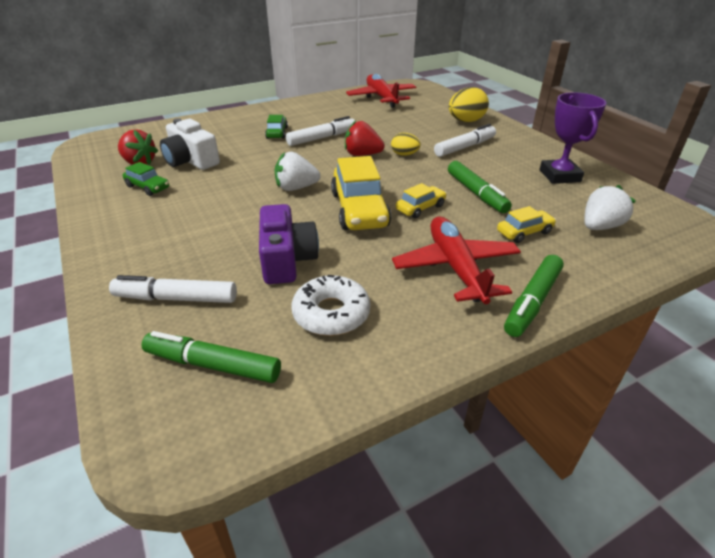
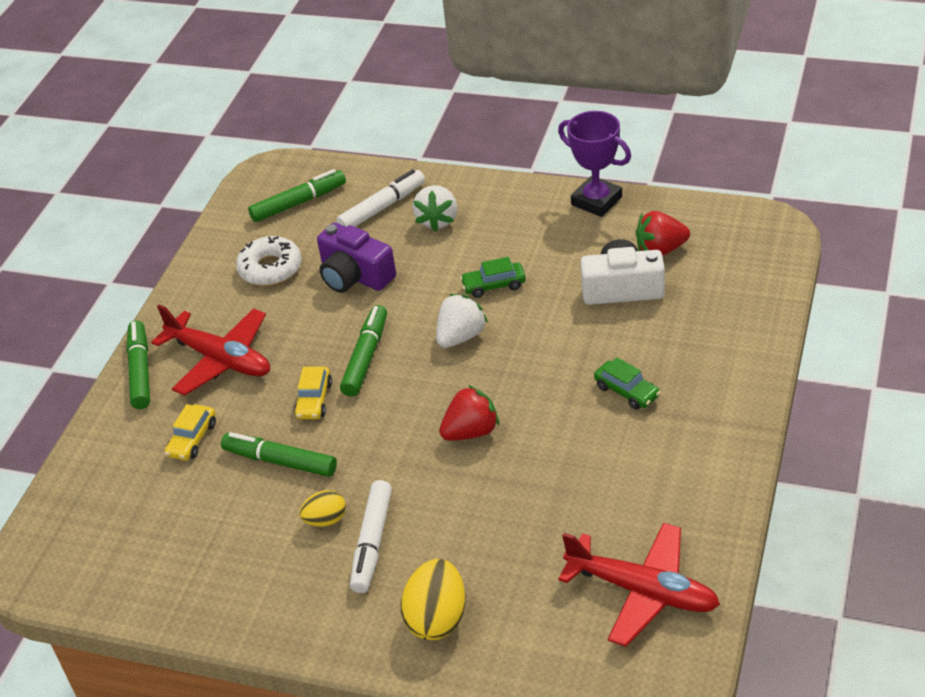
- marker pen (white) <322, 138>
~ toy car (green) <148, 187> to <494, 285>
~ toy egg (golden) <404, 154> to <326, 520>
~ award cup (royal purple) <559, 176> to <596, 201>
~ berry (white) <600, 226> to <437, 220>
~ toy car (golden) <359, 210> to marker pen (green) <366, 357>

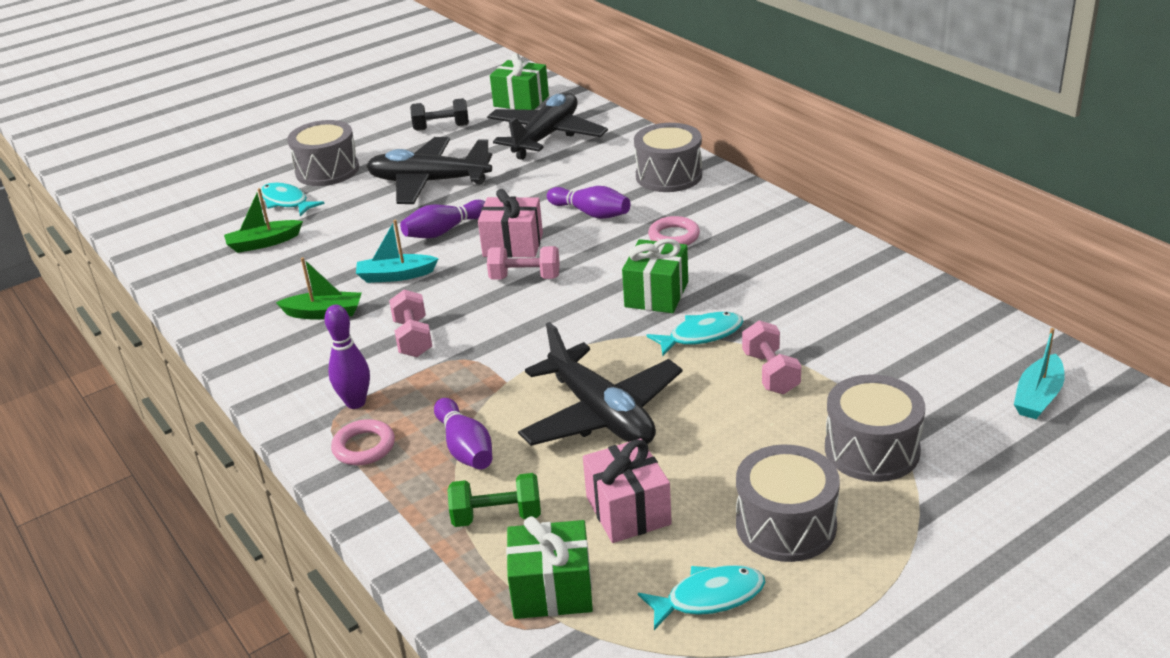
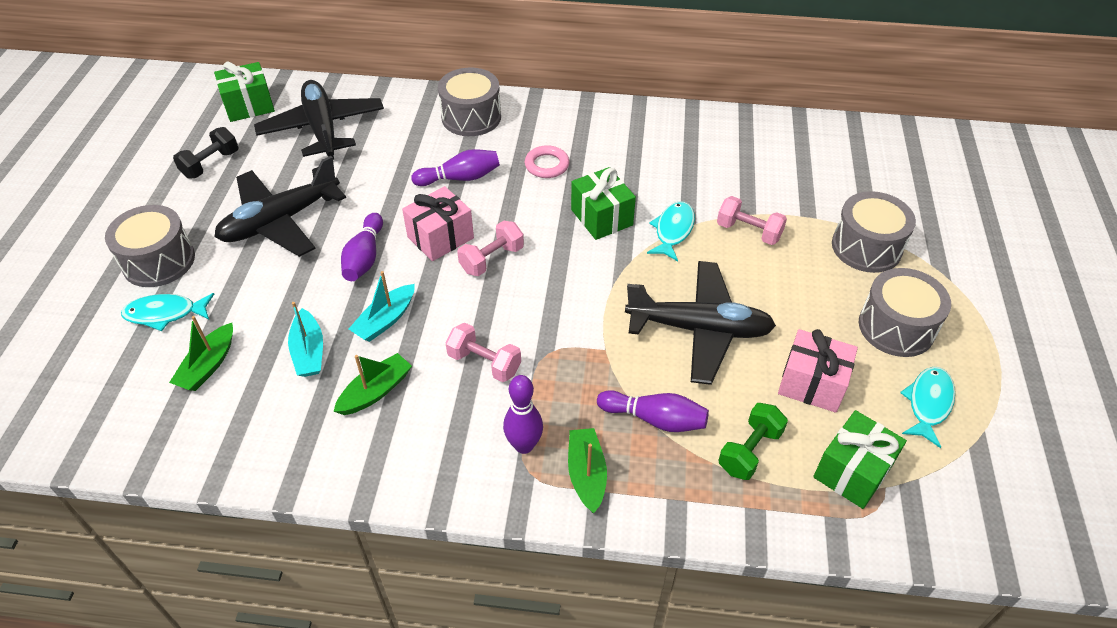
~ toy boat (aqua) <1038, 397> to <309, 352>
~ ring (pink) <364, 447> to toy boat (green) <586, 474>

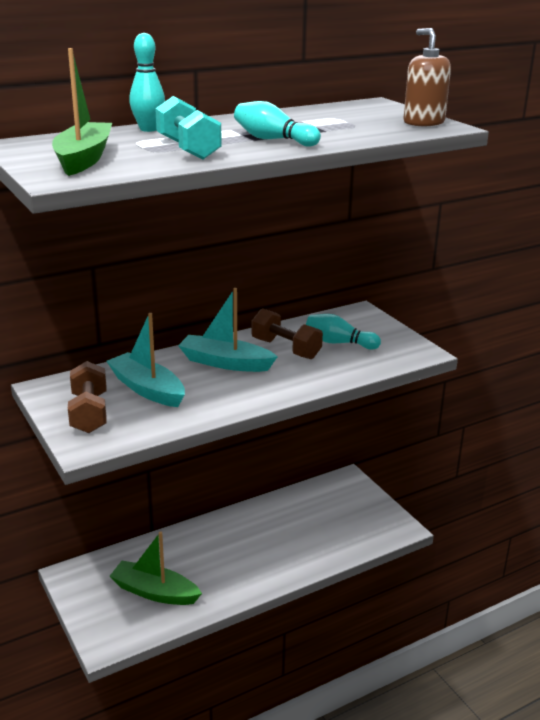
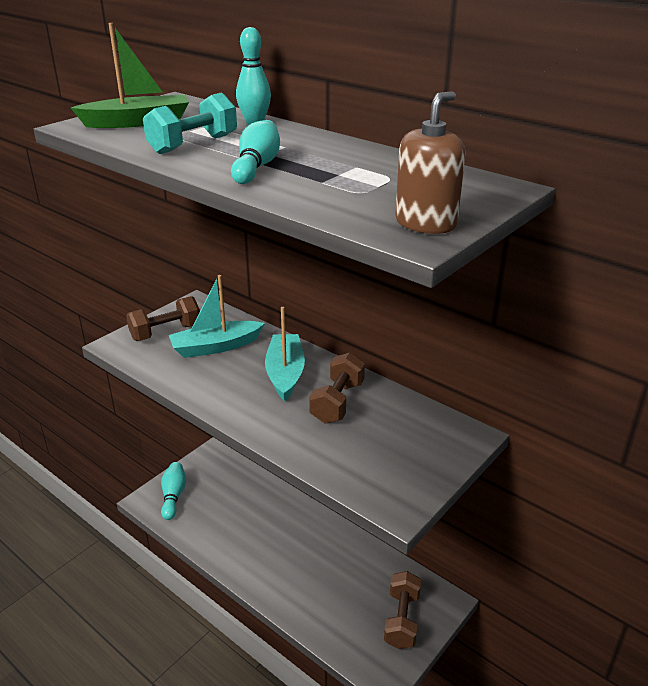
- toy boat (green) <154, 592>
+ hand weight (brown) <401, 619>
~ skittle (aqua) <339, 343> to <173, 496>
~ toy boat (aqua) <147, 389> = <215, 347> 135 degrees counterclockwise

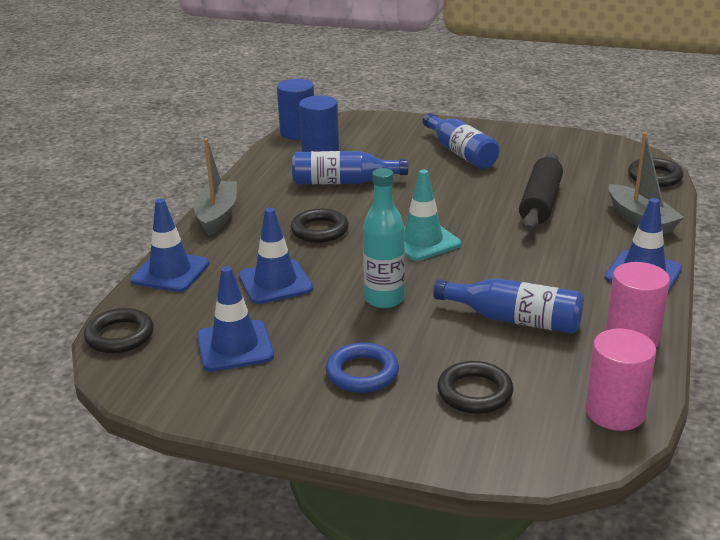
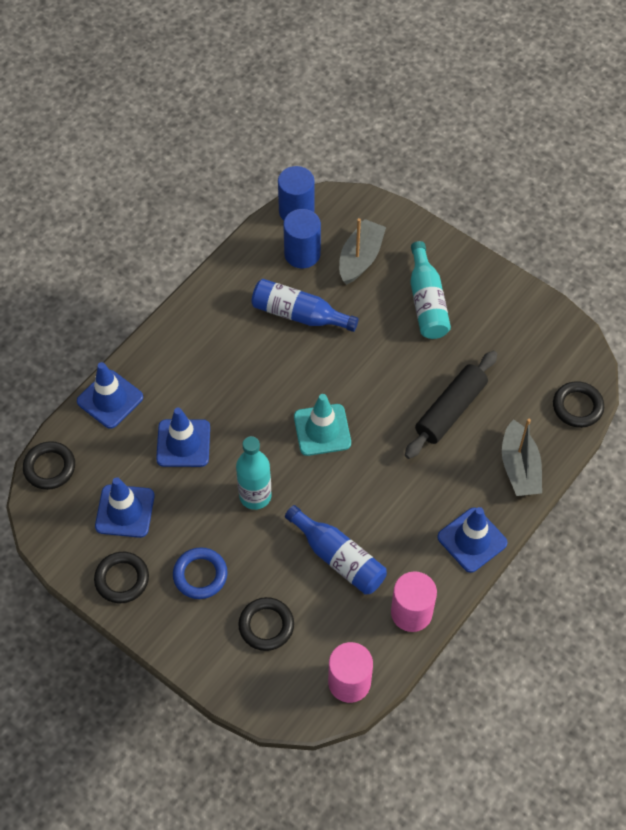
~ toy boat (gray) <217, 215> to <360, 258>
~ ring (black) <319, 230> to <122, 579>
~ bottle (royal blue) <460, 153> to bottle (aqua) <427, 301>

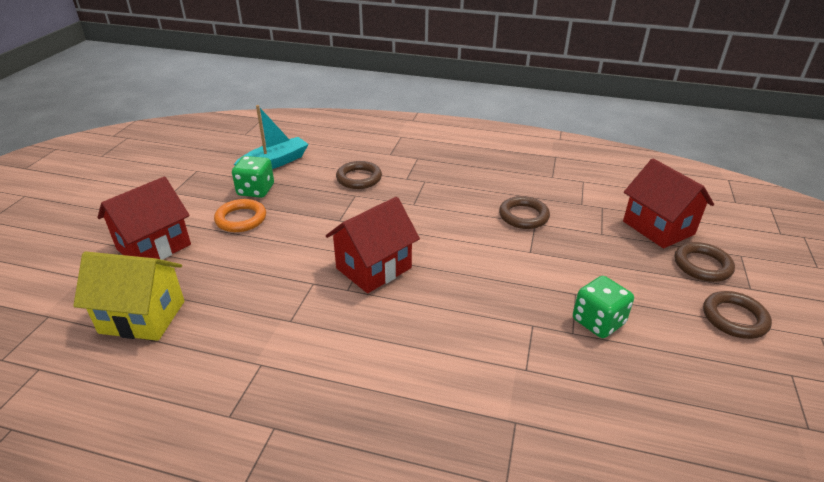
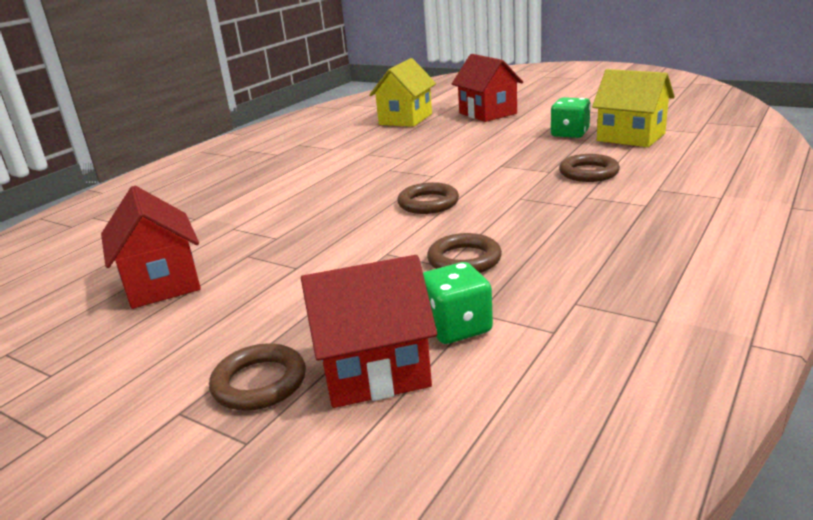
- ring (bright orange) <241, 219>
~ cottage (crimson) <374, 268> to <162, 283>
~ game die (green) <598, 322> to <456, 327>
~ ring (brown) <734, 318> to <428, 203>
~ toy boat (aqua) <275, 163> to cottage (golden) <631, 137>

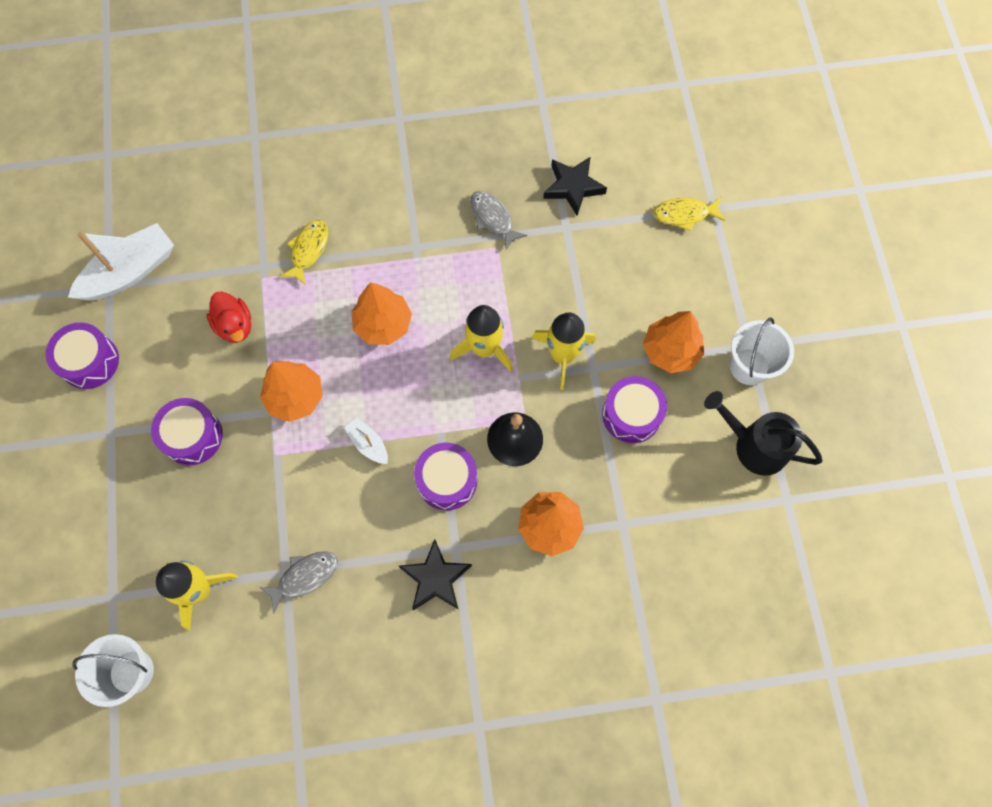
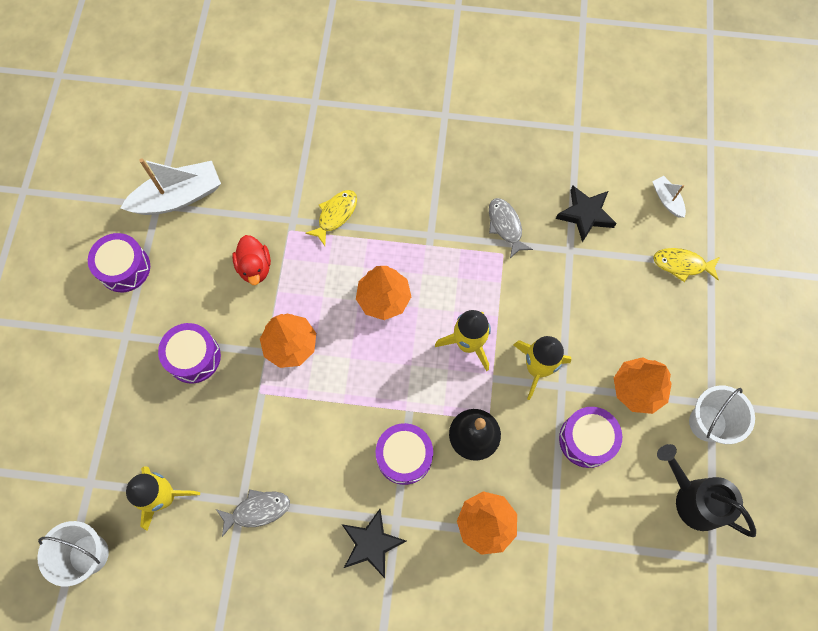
~ toy boat (white) <368, 444> to <667, 200>

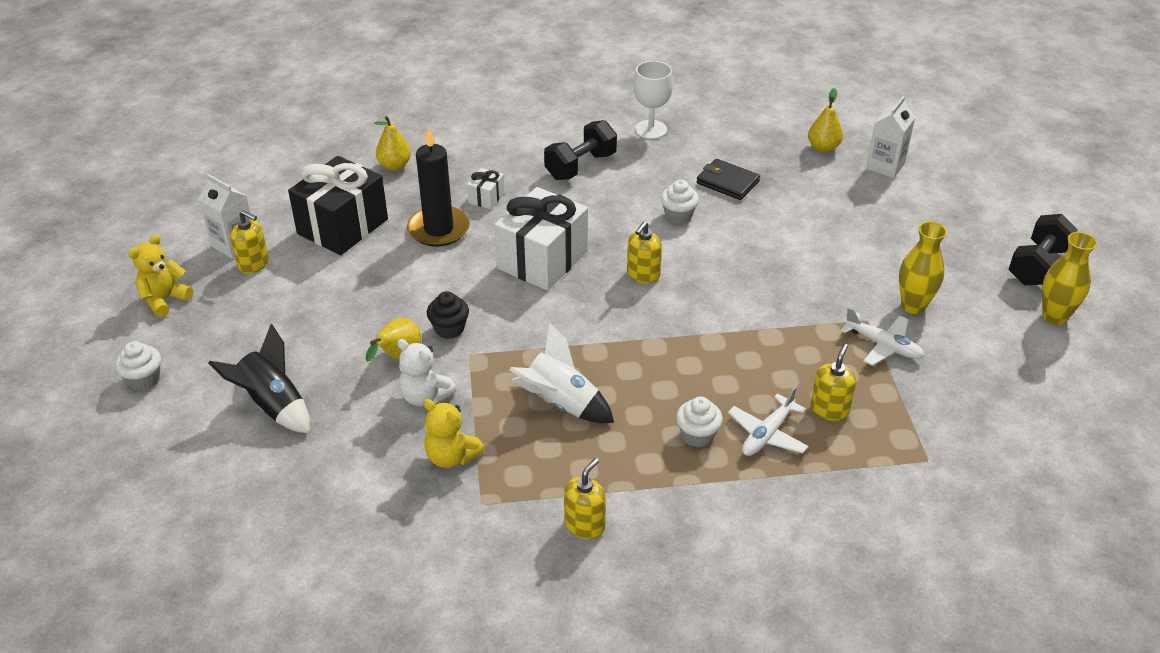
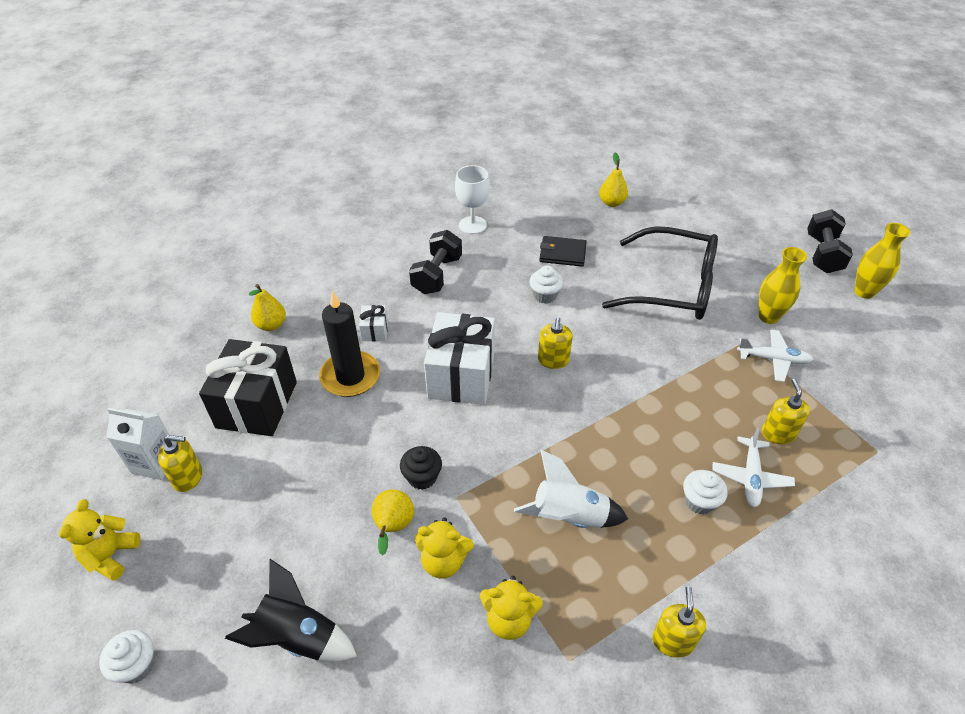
- carton (white) <885, 166>
+ spectacles (black) <672, 287>
~ teddy (white) <425, 396> to teddy (golden) <443, 561>

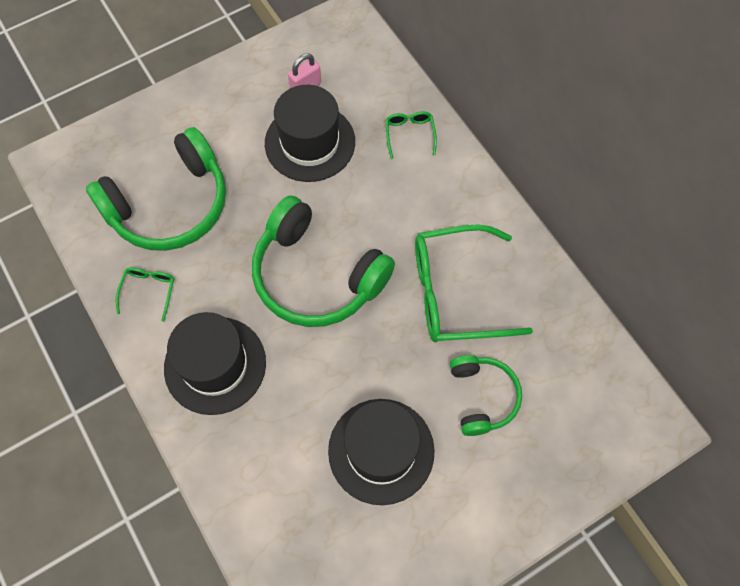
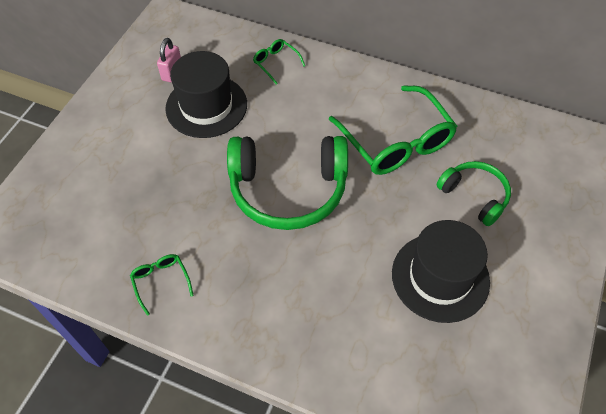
- headphones (green) <170, 204>
- top hat (black) <215, 365>
~ spectacles (green) <455, 292> = <396, 142> 75 degrees counterclockwise

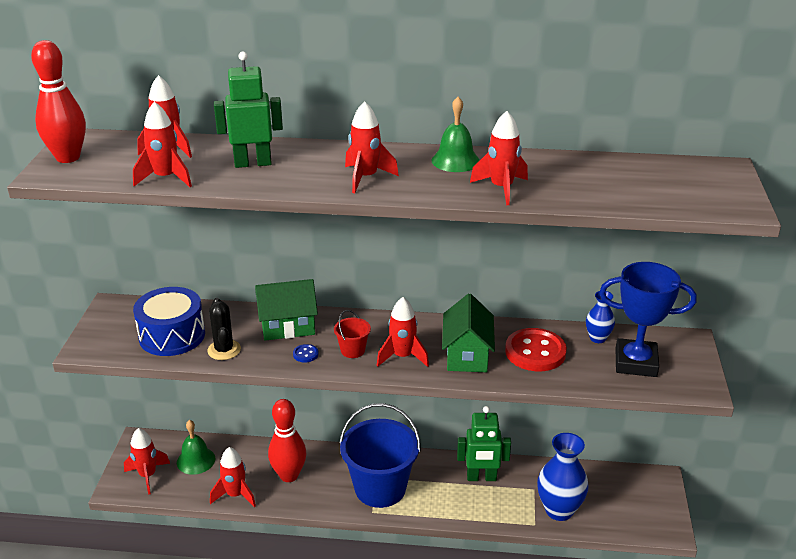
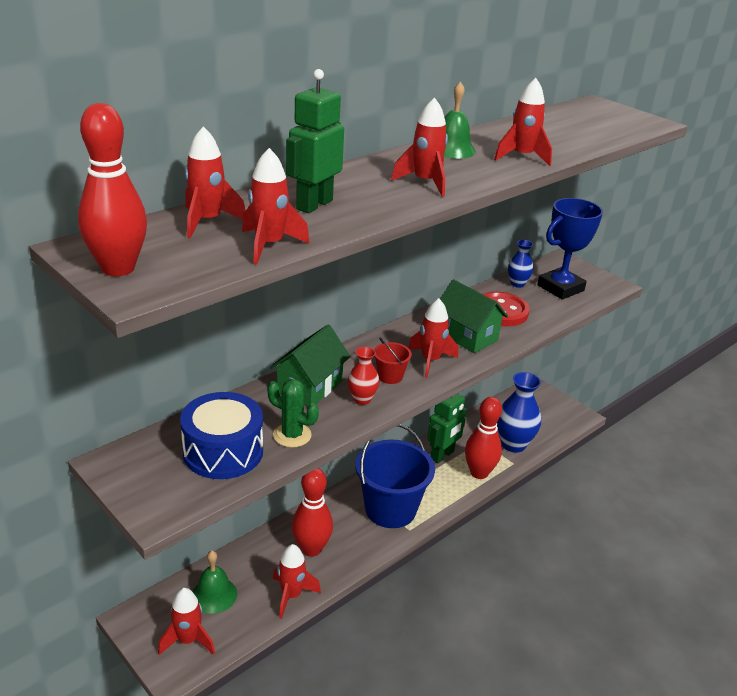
+ skittle (crimson) <479, 473>
~ sewing button (royal blue) <305, 354> to tall vase (crimson) <362, 399>
~ prickly plant (black) <224, 350> to prickly plant (green) <292, 435>

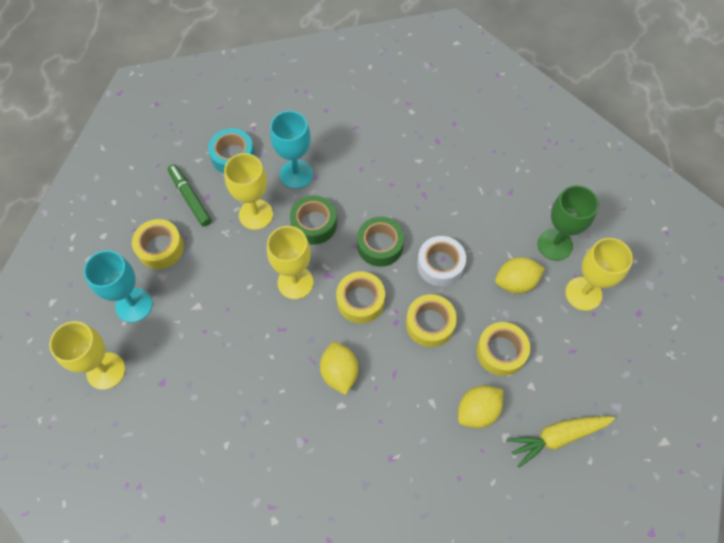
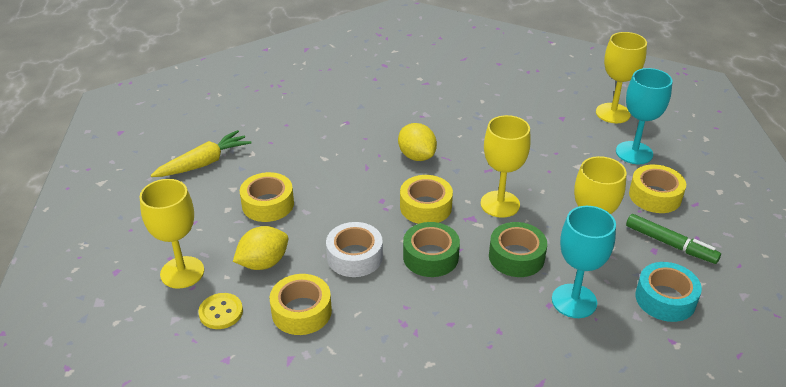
- citrus fruit (golden) <477, 411>
~ sticky tape (golden) <430, 324> to <301, 311>
~ chalice (green) <554, 244> to sewing button (golden) <221, 312>

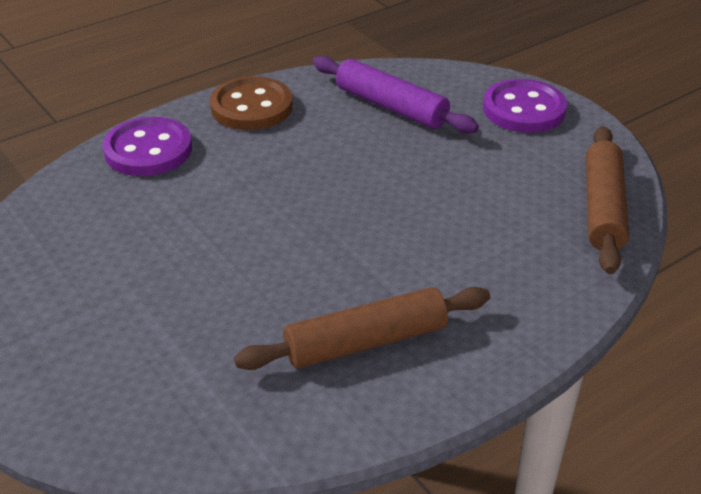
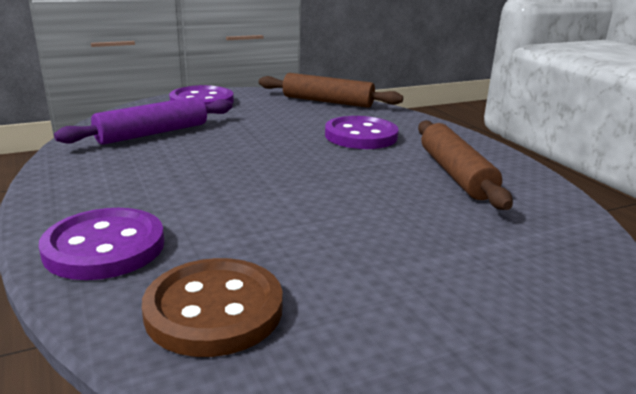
+ sewing button (royal purple) <361, 136>
~ sewing button (brown) <251, 107> to <214, 310>

